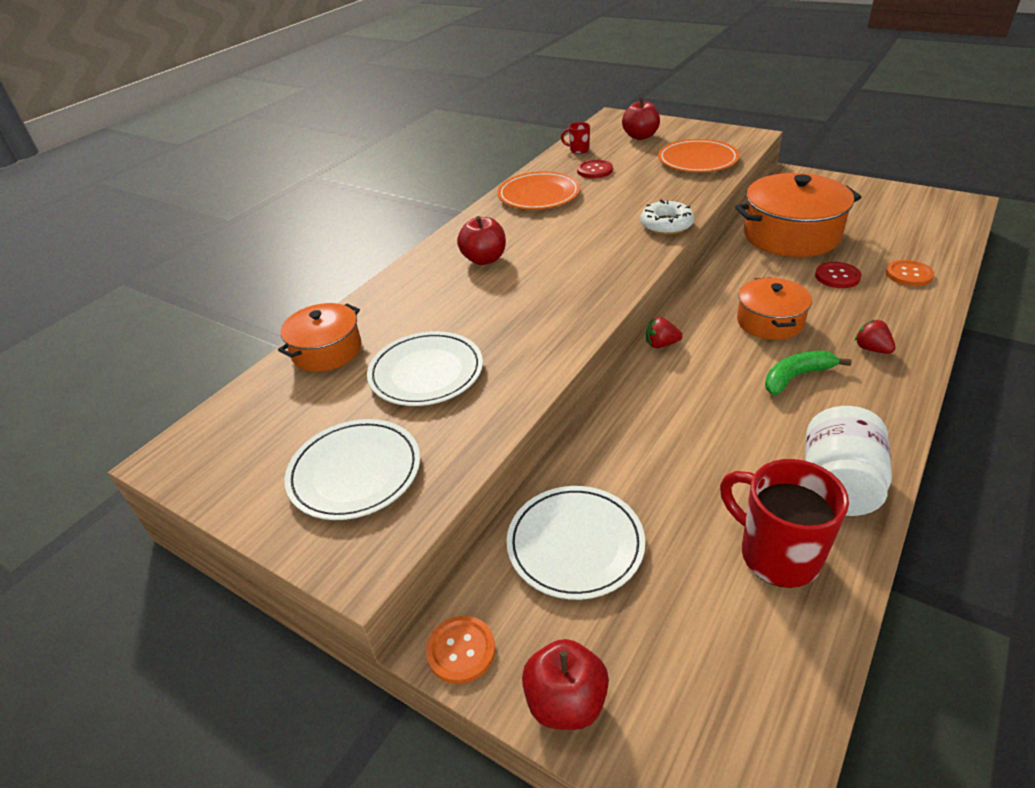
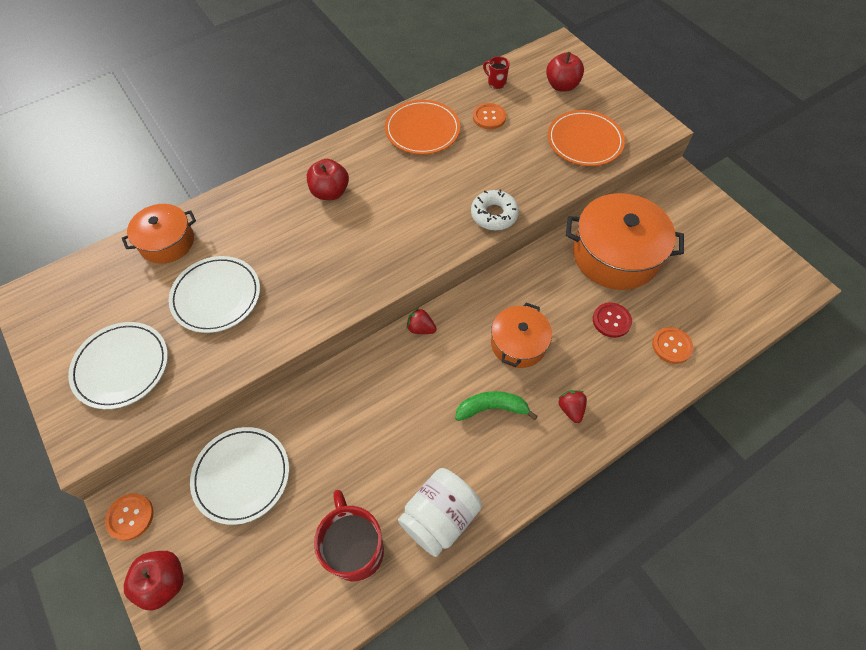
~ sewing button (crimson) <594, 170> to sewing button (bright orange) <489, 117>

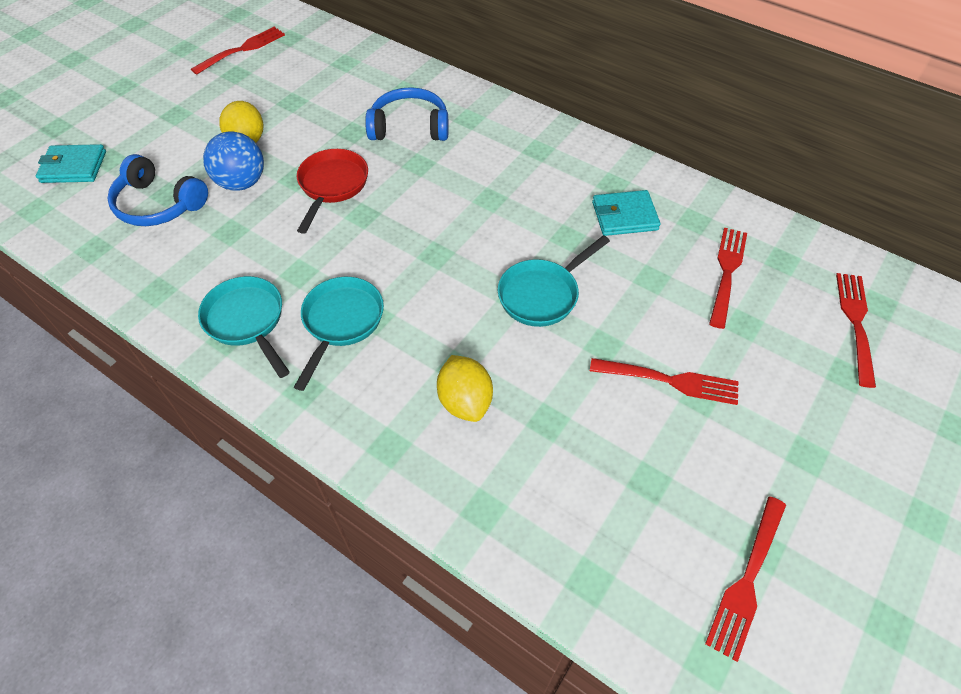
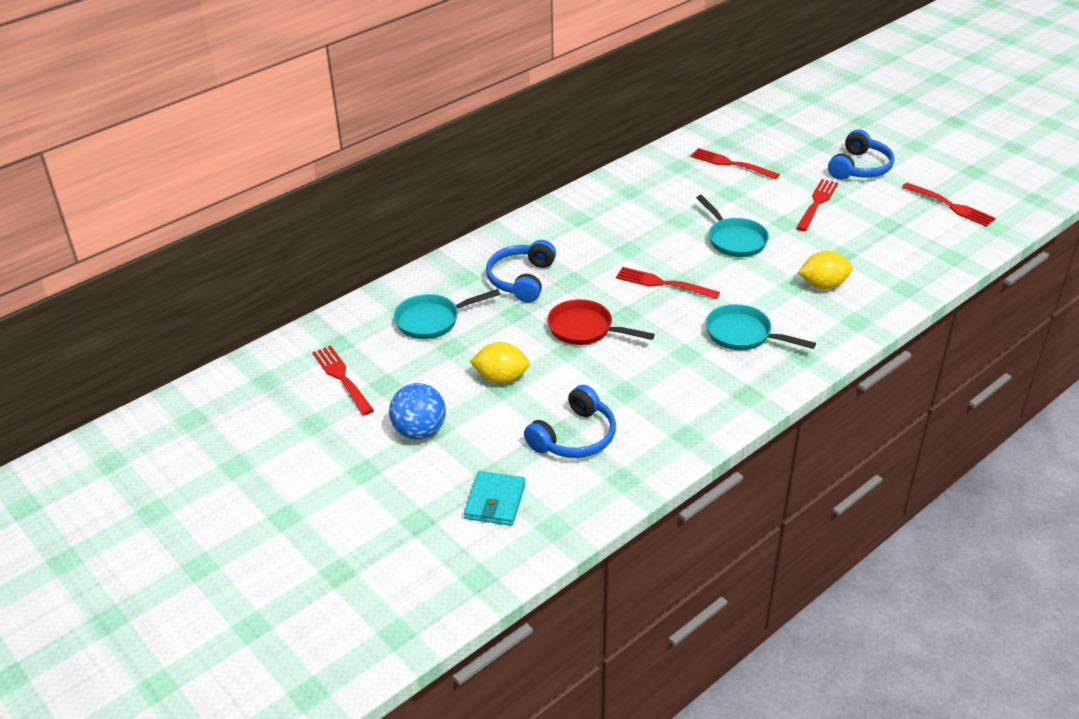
- billfold (aqua) <624, 216>
+ headphones (royal blue) <859, 167>
~ frying pan (aqua) <247, 321> to <432, 320>
~ sphere (royal blue) <242, 183> to <419, 431>
~ table fork (crimson) <856, 324> to <664, 284>

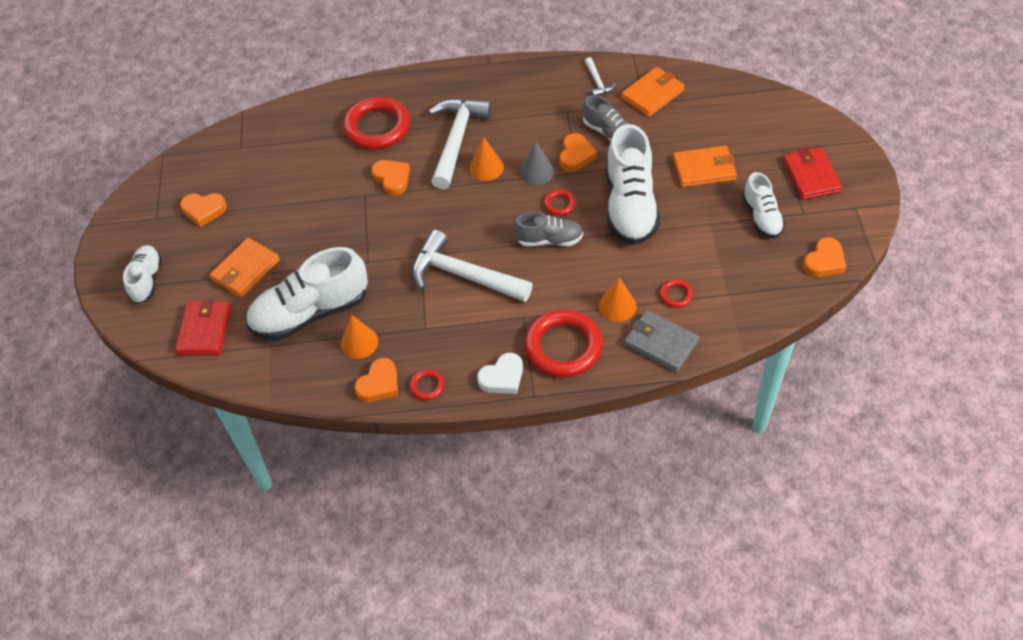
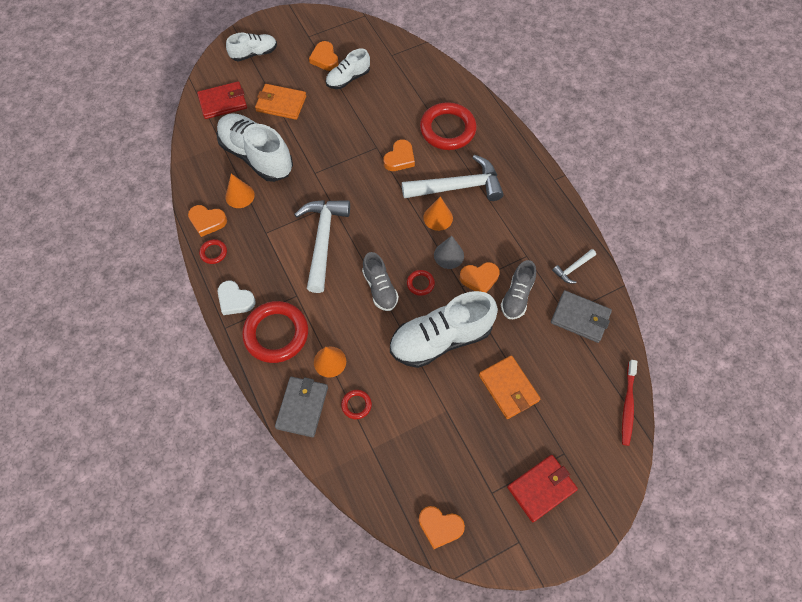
+ dental brush (crimson) <627, 405>
~ shoe (white) <762, 217> to <348, 79>
~ billfold (bright orange) <652, 94> to billfold (gray) <580, 318>

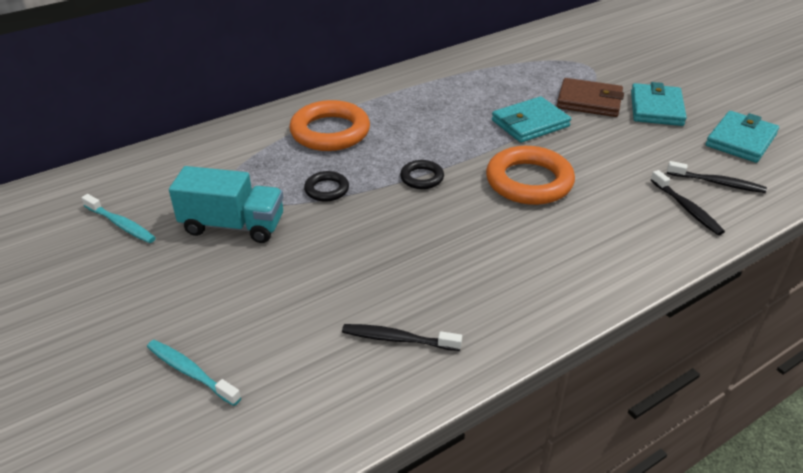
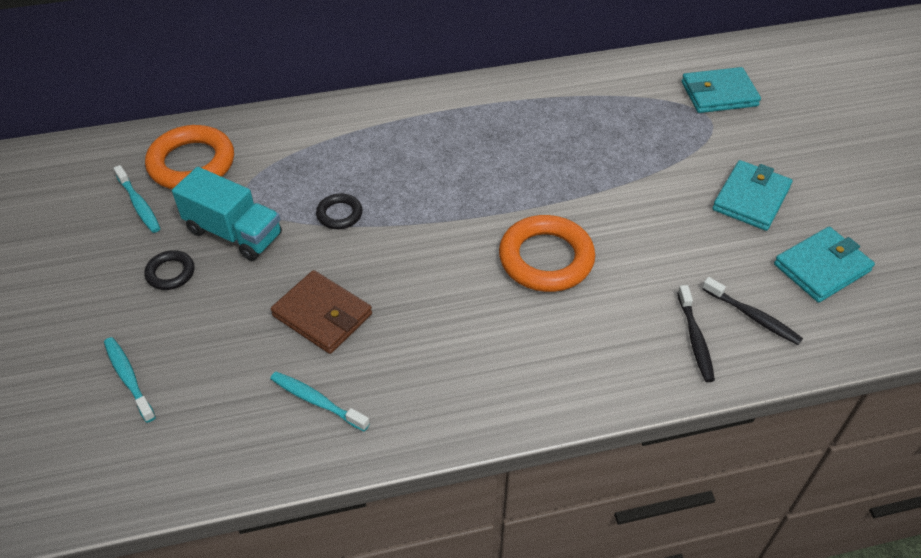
~ ring (bright orange) <330, 132> to <192, 163>
~ ring (black) <422, 178> to <170, 273>
~ billfold (aqua) <530, 123> to <719, 94>
~ billfold (brown) <589, 101> to <322, 315>
~ dental brush (black) <398, 339> to dental brush (aqua) <317, 401>

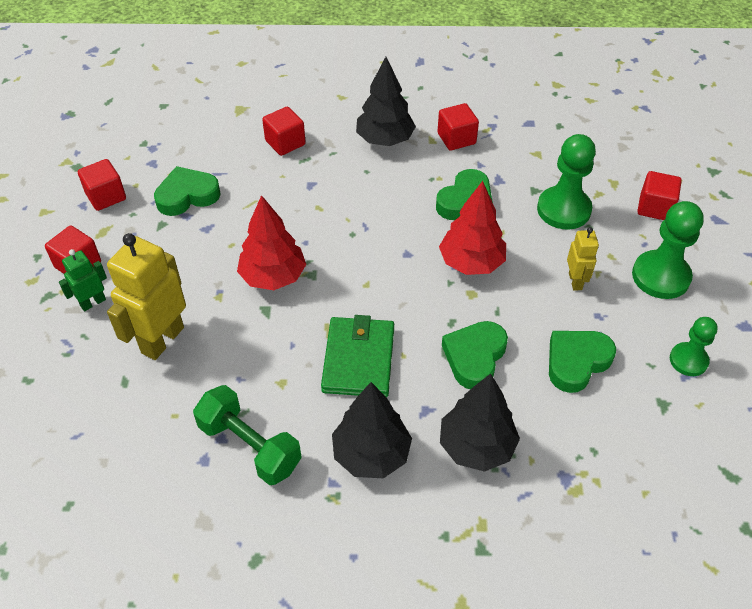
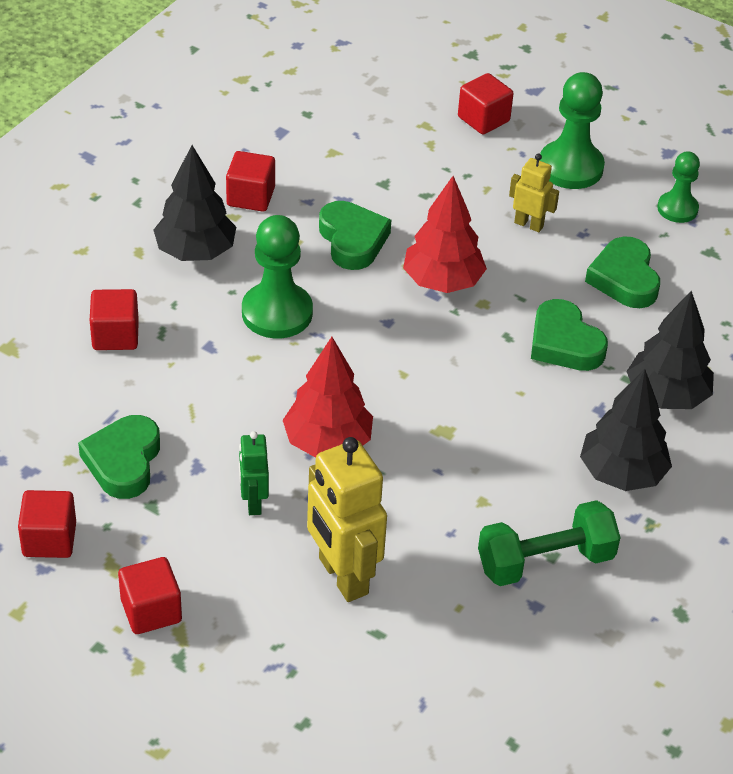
- billfold (green) <358, 359>
~ robot figure (green) <93, 302> to <253, 502>
~ pawn (green) <563, 210> to <277, 313>

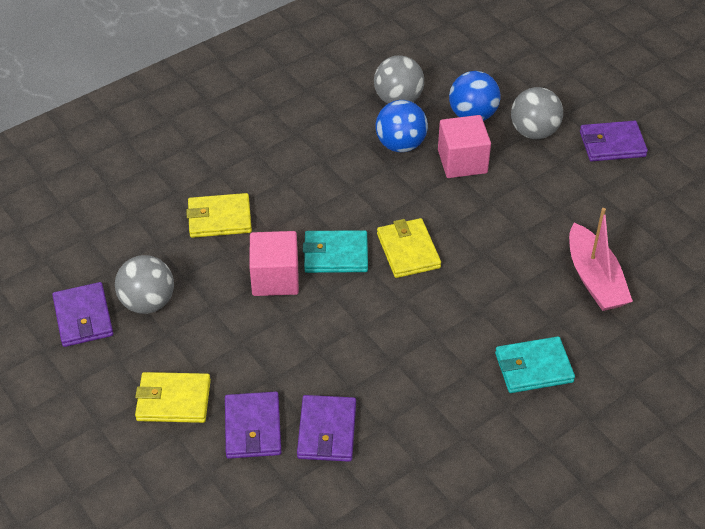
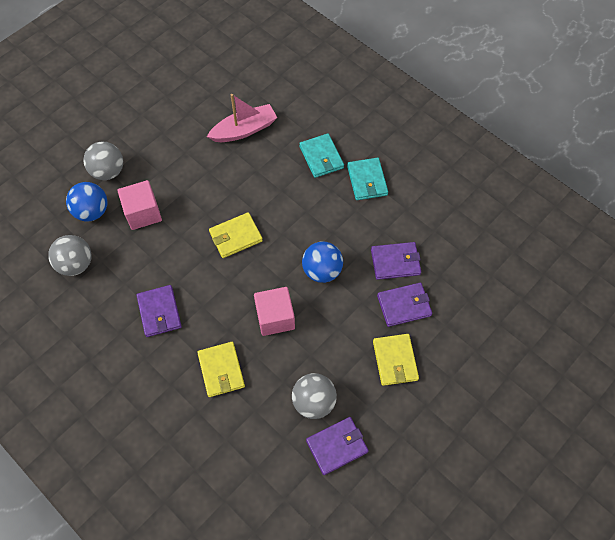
~ billfold (aqua) <336, 255> to <367, 180>
~ sphere (royal blue) <400, 145> to <322, 271>
~ billfold (royal purple) <612, 144> to <159, 312>

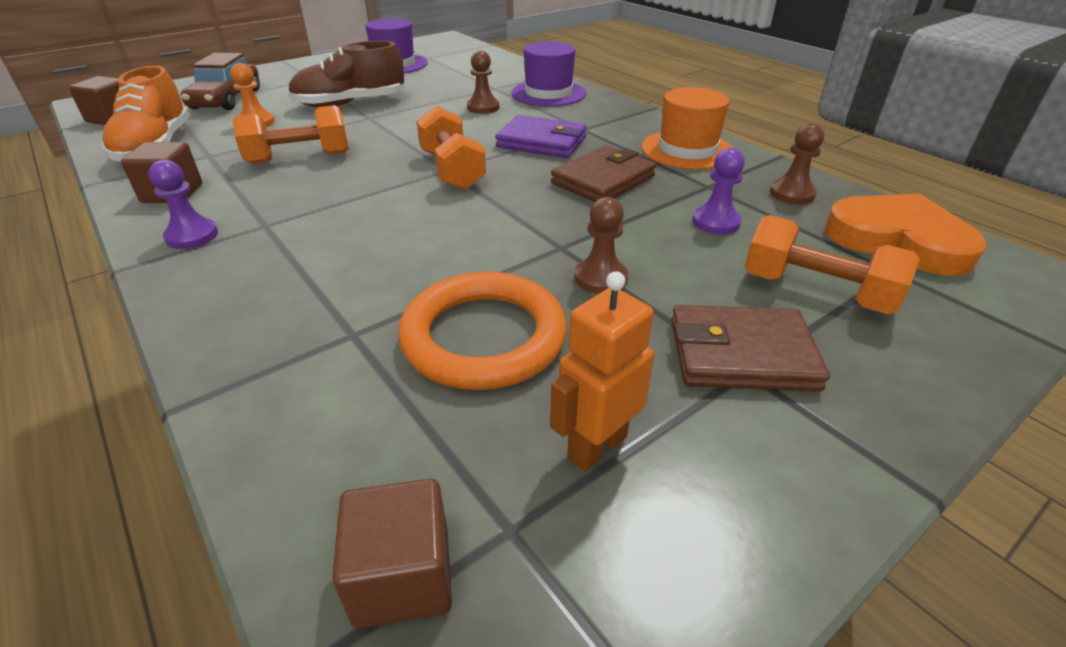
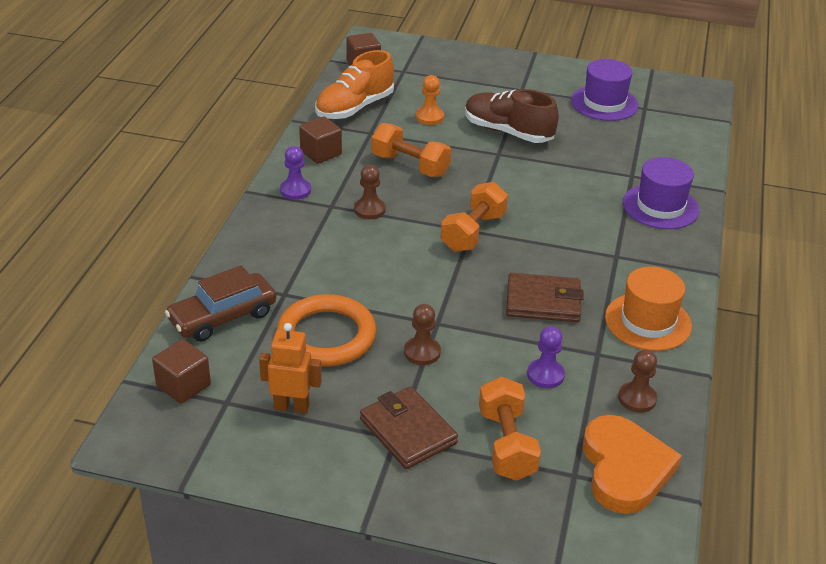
- billfold (royal purple) <541, 142>
~ toy car (brown) <226, 99> to <223, 317>
~ pawn (brown) <483, 107> to <369, 210>

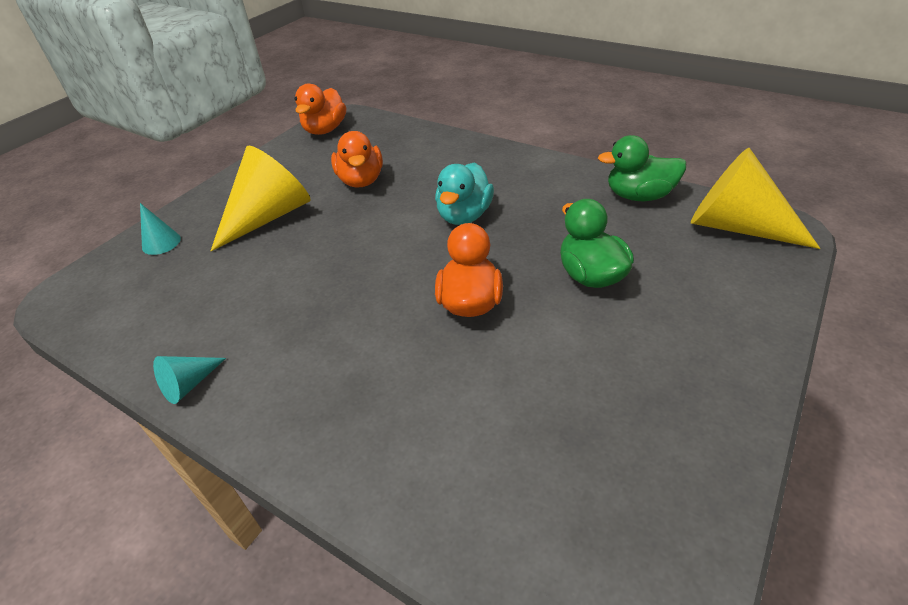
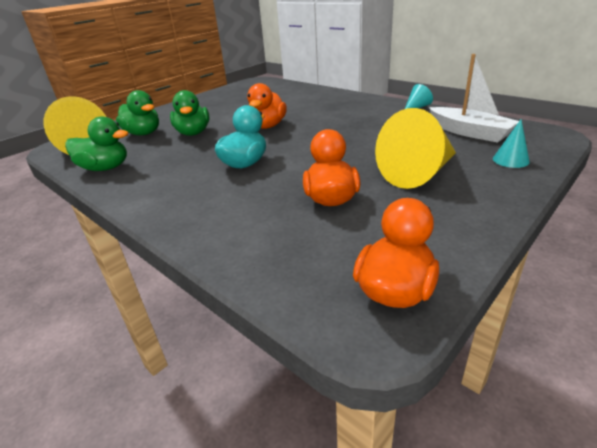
+ toy duck (green) <143, 133>
+ toy boat (white) <469, 132>

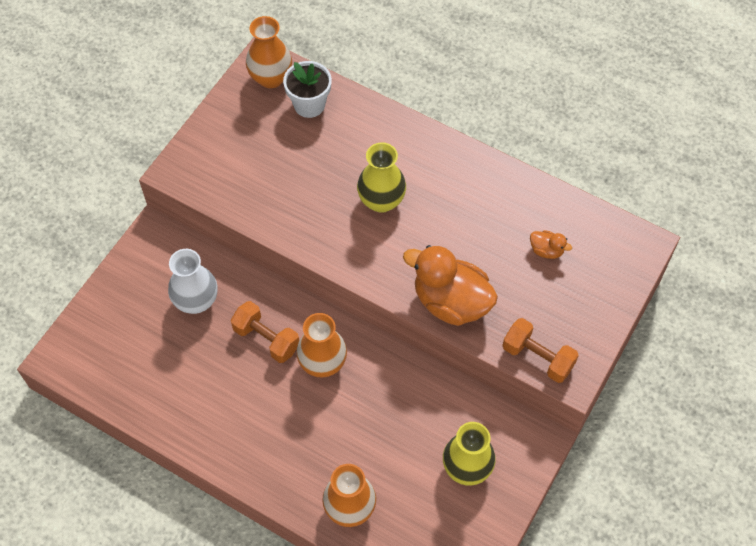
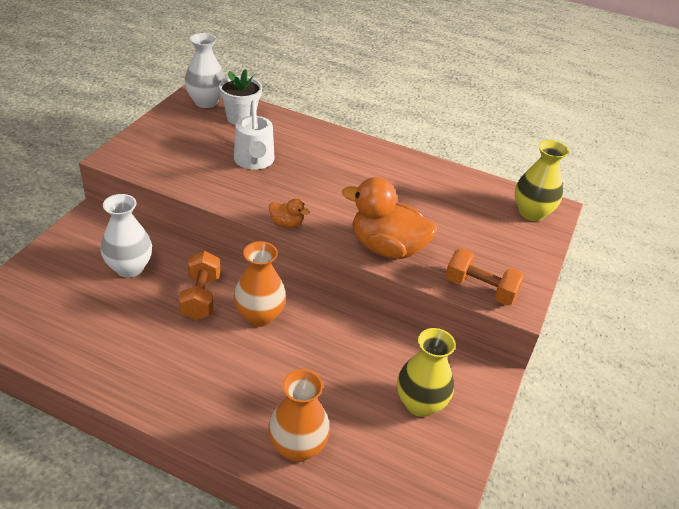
+ sprinkling can (white) <254, 161>
~ tall vase (golden) <381, 201> to <531, 213>
~ toy duck (bright orange) <546, 250> to <286, 223>
~ tall vase (bright orange) <271, 78> to tall vase (white) <206, 102>
~ hand weight (bright orange) <266, 339> = <201, 297> 60 degrees clockwise

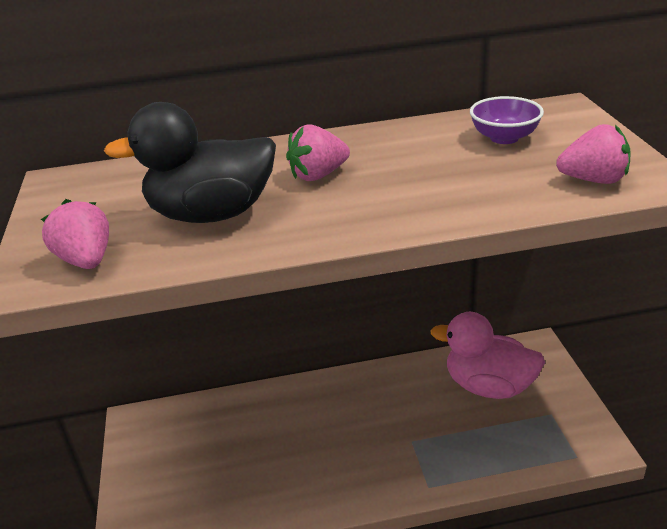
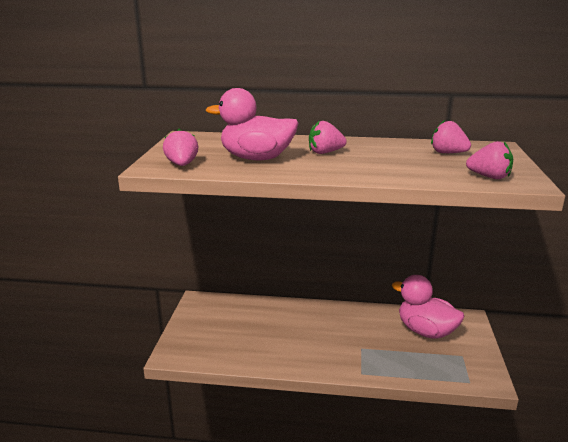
~ deep dish (royal purple) <504, 138> to berry (pink) <448, 153>
~ toy duck (black) <212, 214> to toy duck (pink) <256, 158>

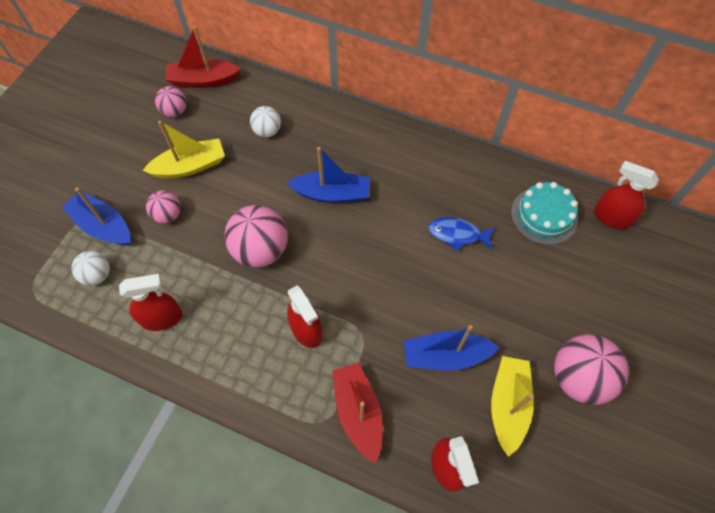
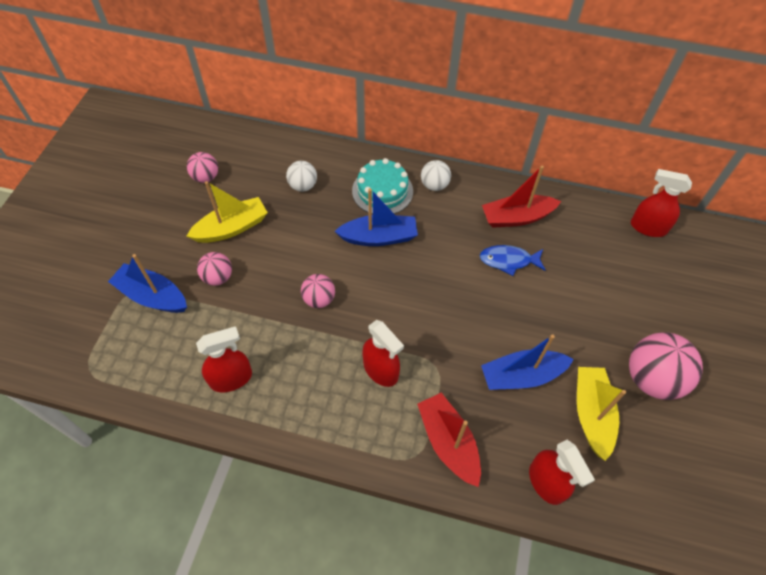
~ sphere (white) <97, 275> to <434, 185>
~ toy boat (crimson) <203, 80> to <516, 217>
~ layer cake (aqua) <544, 215> to <382, 191>
~ sphere (pink) <260, 250> = <319, 299> x0.56

